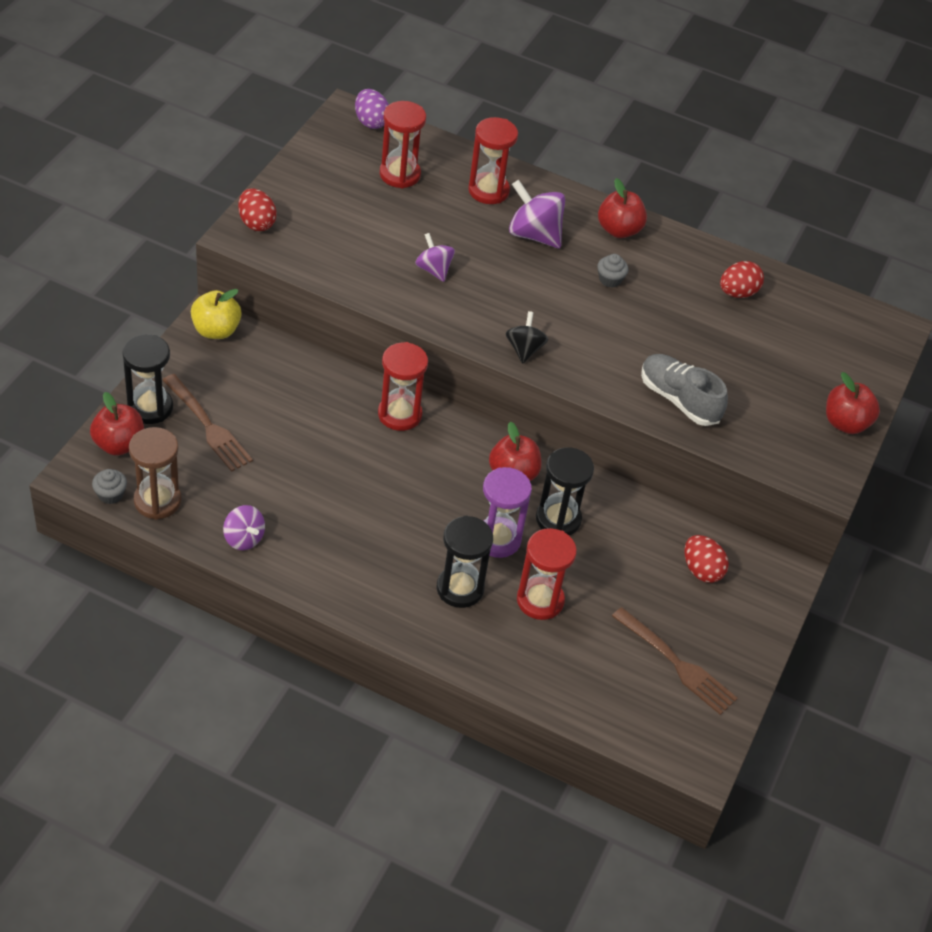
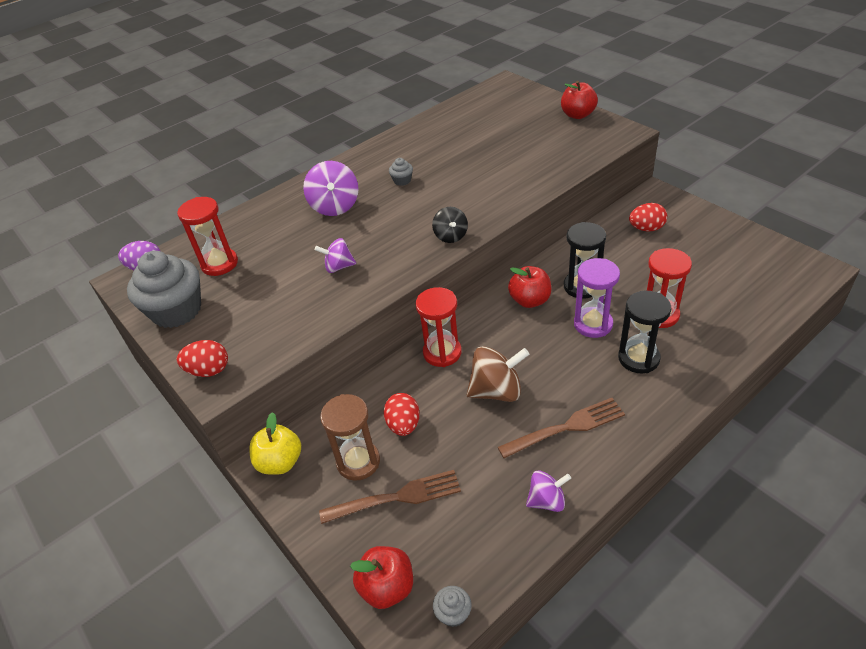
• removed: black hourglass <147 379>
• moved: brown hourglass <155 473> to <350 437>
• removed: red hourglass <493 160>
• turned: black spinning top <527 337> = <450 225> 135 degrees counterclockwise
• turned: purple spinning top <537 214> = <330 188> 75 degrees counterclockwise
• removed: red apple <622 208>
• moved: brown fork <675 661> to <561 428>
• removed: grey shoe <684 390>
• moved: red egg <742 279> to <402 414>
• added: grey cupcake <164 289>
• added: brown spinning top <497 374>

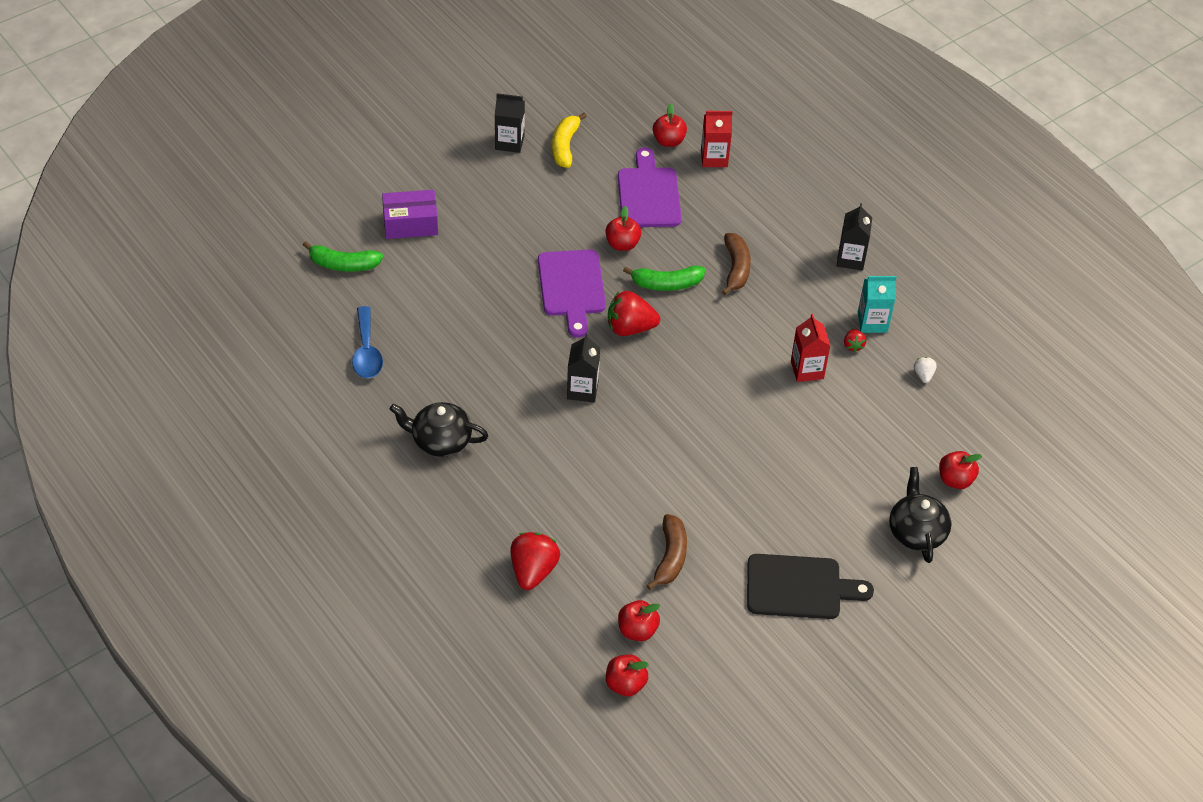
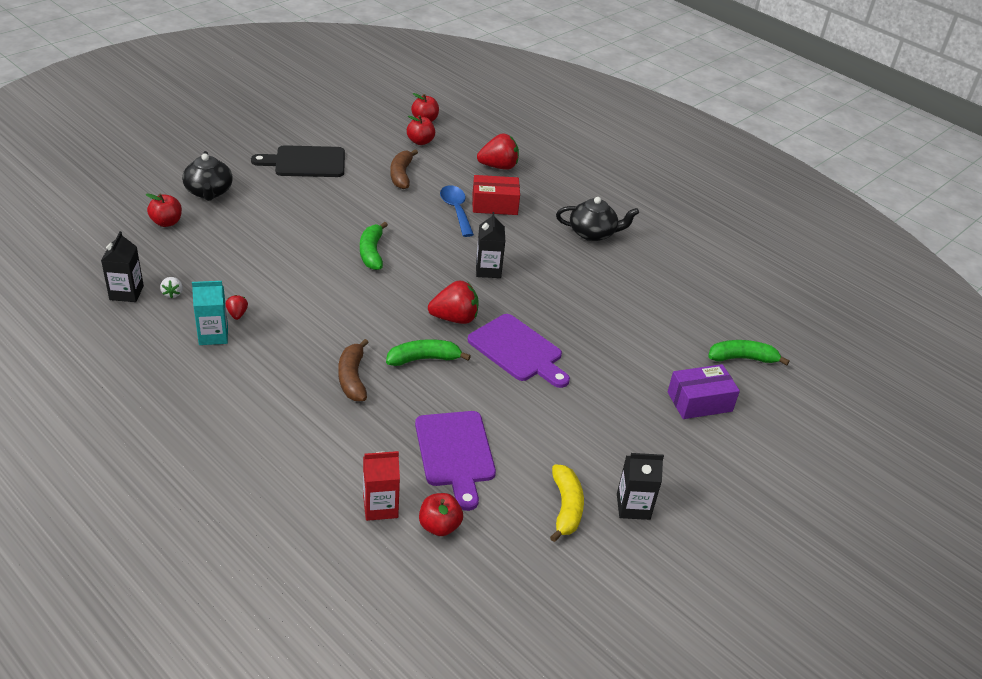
• moved: blue spoon <367 342> to <457 211>
• turned: red strawberry <535 561> = <498 151> 105 degrees counterclockwise
• turned: purple cutting board <572 293> = <518 351> 150 degrees clockwise
• removed: red apple <623 228>
• removed: red carton <810 348>
• moved: black carton <854 237> to <122 266>
• added: green banana <374 246>
• added: red box <496 195>

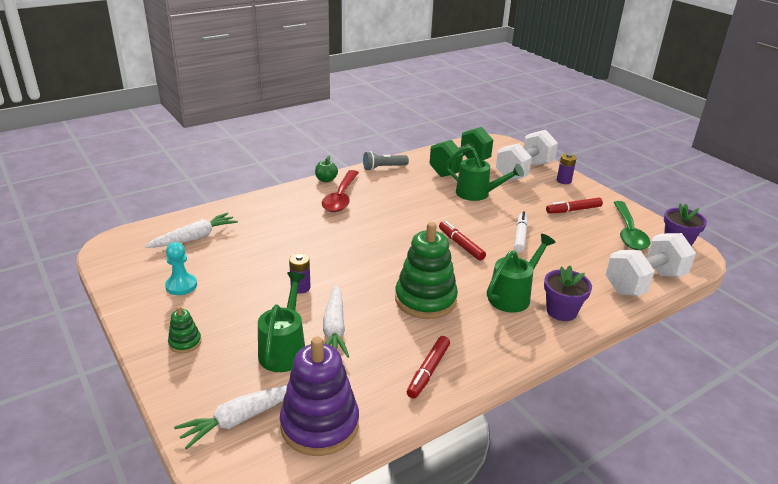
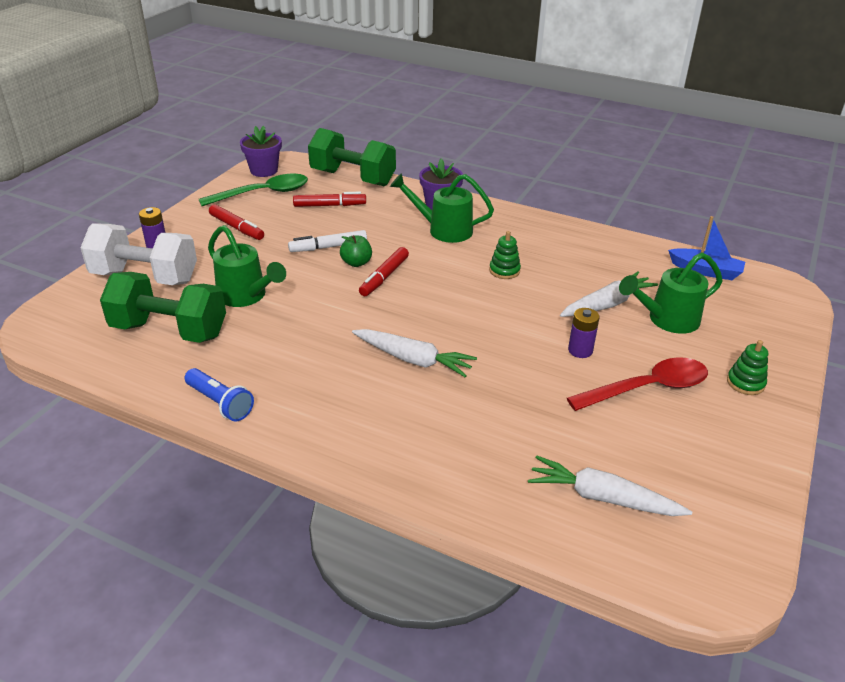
• removed: turquoise pawn <181 268>
• moved: white carrot <231 417> to <414 353>
• replaced: purple stacking toy <319 396> to blue boat <706 248>
• moved: green apple <326 168> to <356 251>
• moved: red spoon <340 191> to <637 384>
• recoloured: grey flashlight <386 161> to blue flashlight <219 394>
• resized: green stacking toy <426 270> = <505 255> x0.46
• moved: red marker <428 367> to <329 199>
• turned: green watering can <484 173> = <247 266> 135 degrees clockwise
• recoloured: white dumbbell <651 264> to green dumbbell <352 157>

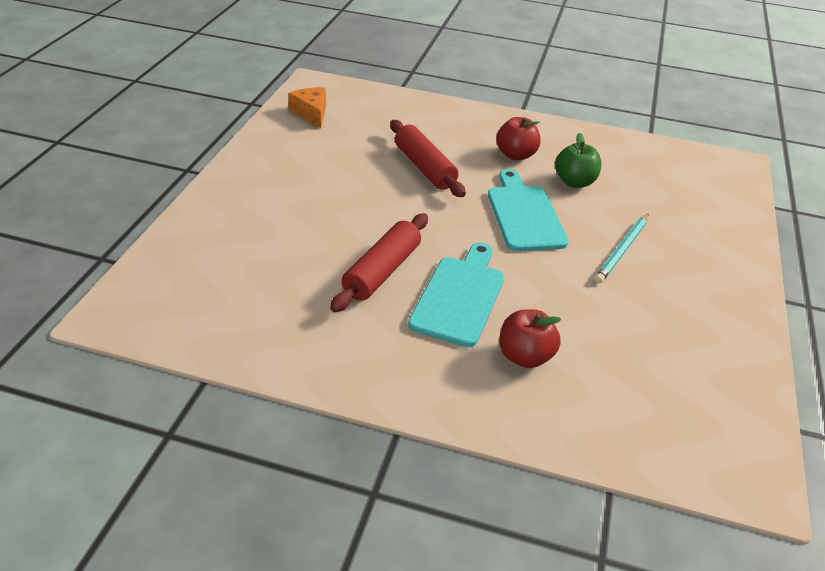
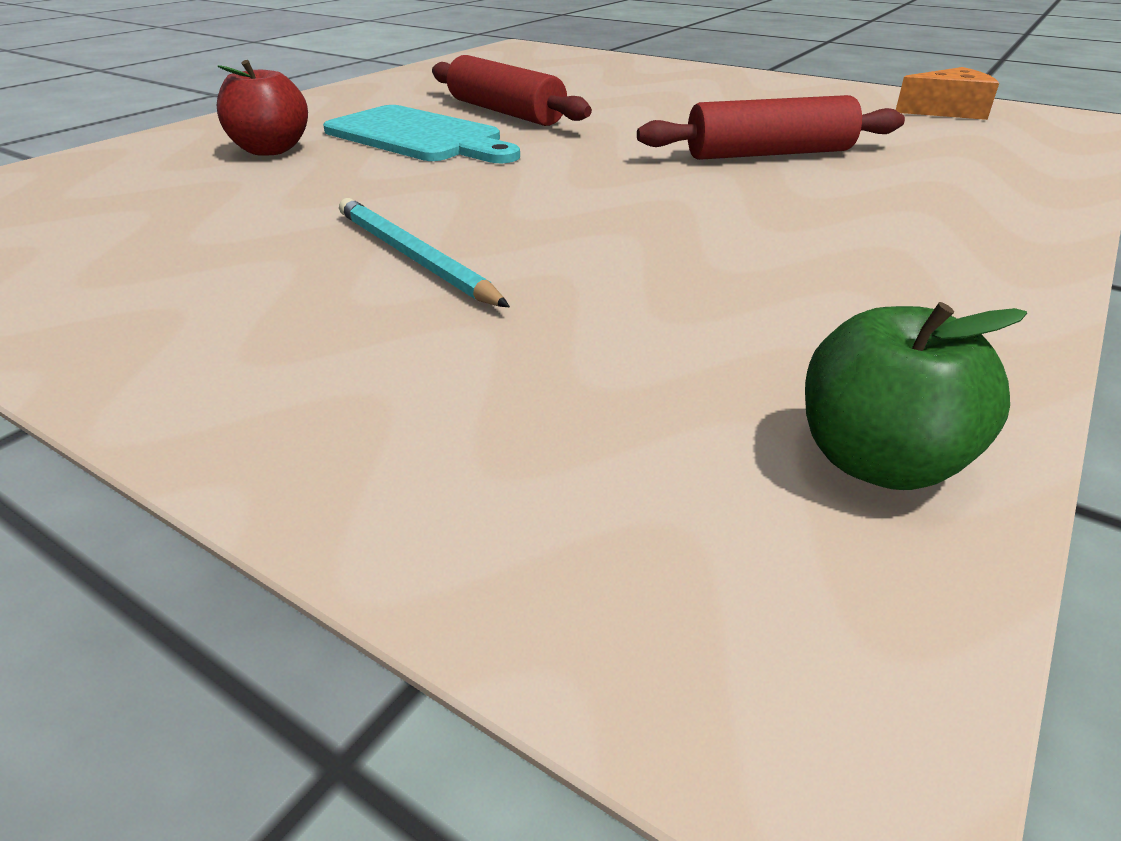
• removed: turquoise cutting board <528 210>
• removed: red apple <518 138>
• moved: green apple <578 160> to <916 396>

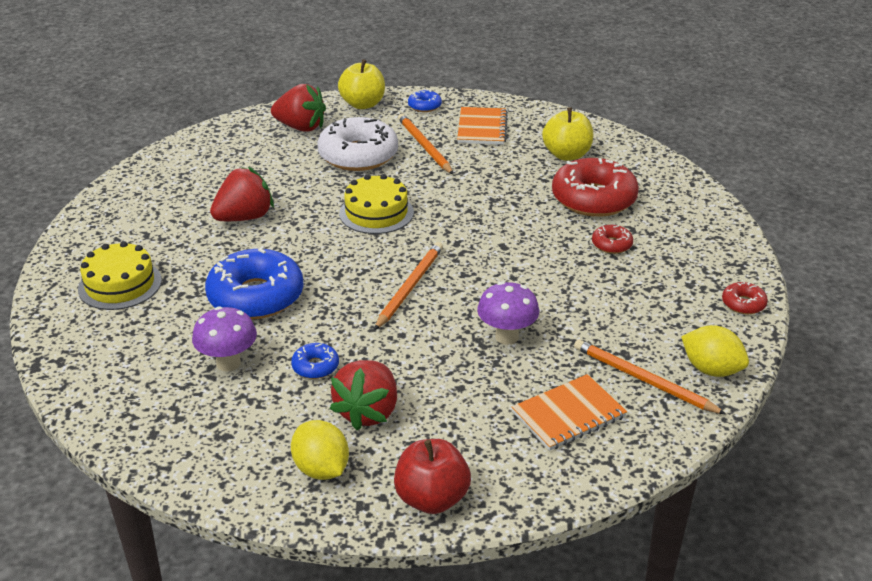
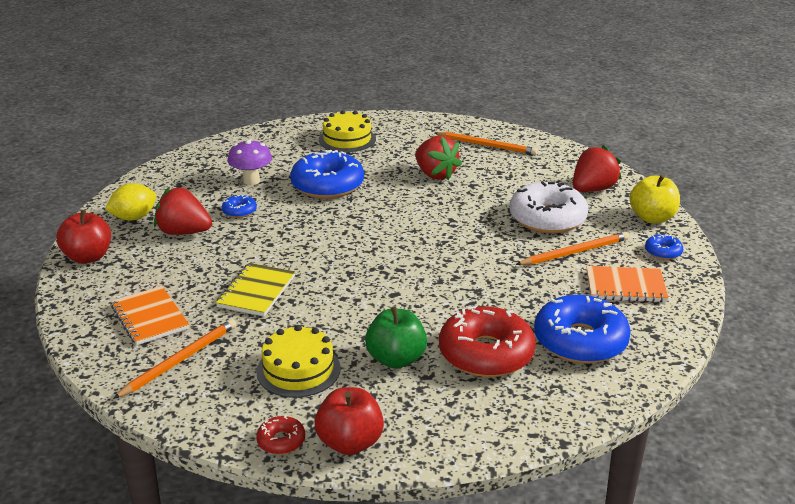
• turned: red strawberry <298 108> = <597 168> 150 degrees counterclockwise
• moved: yellow cake <376 204> to <298 361>
• moved: orange pencil <408 286> to <486 143>
• replaced: purple mushroom <508 313> to yellow notebook <255 289>
• replaced: yellow apple <567 134> to blue donut <582 329>
• replaced: red donut <612 239> to green apple <396 337>
• removed: yellow lemon <715 351>
• added: red apple <349 421>

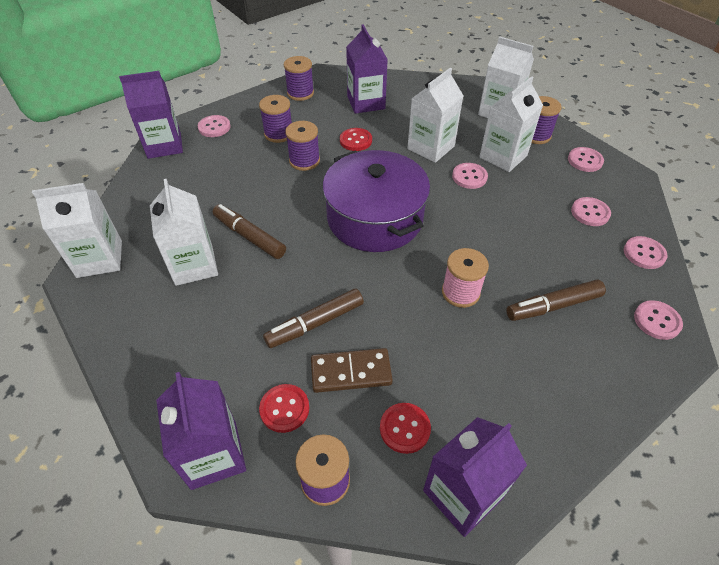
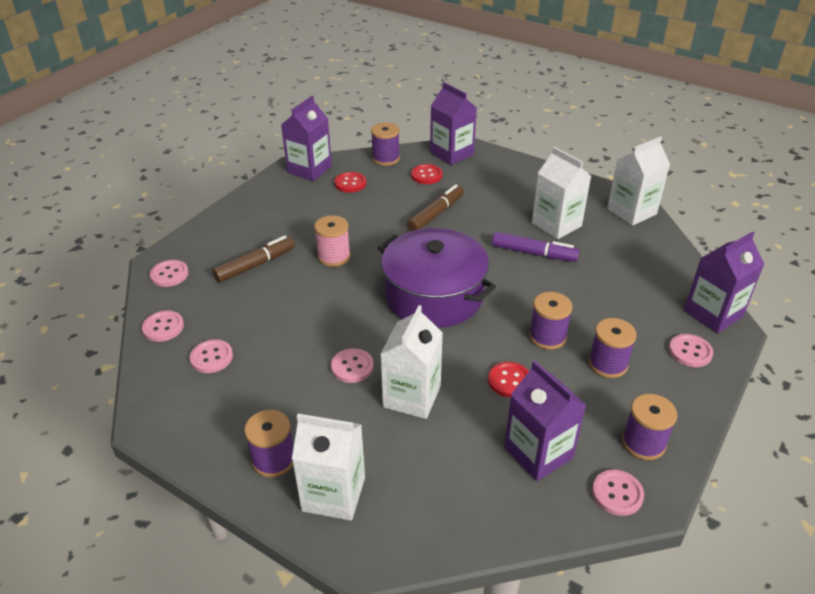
• recoloured: brown marker <249 231> to purple marker <536 247>
• removed: brown domino <352 370>
• removed: white carton <511 124>
• moved: pink button <586 159> to <618 493>

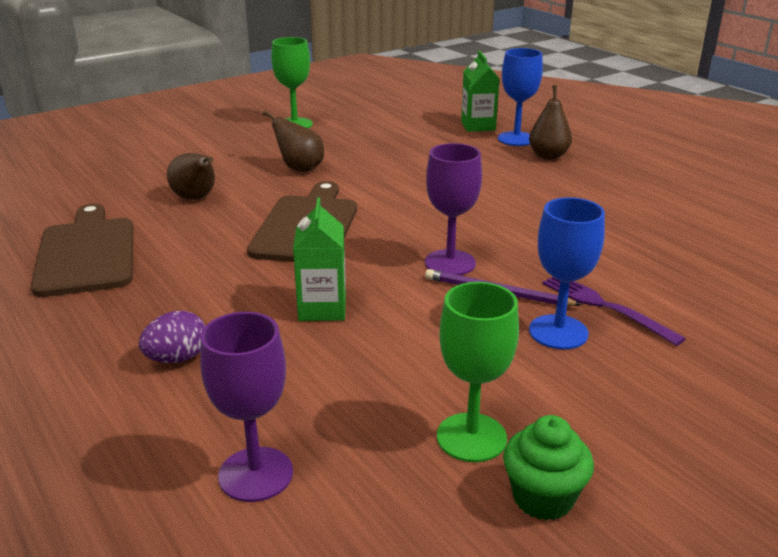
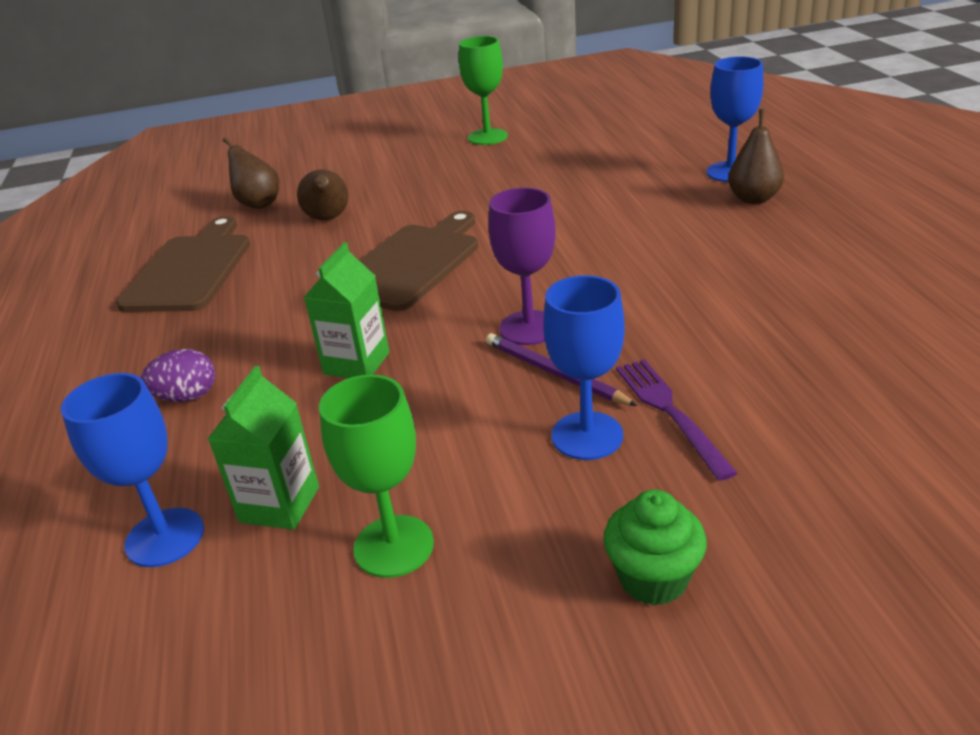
• recoloured: purple goblet <246 407> to blue goblet <132 470>
• moved: brown pear <293 141> to <251 173>
• moved: green carton <480 91> to <263 448>
• moved: green cupcake <548 468> to <655 548>

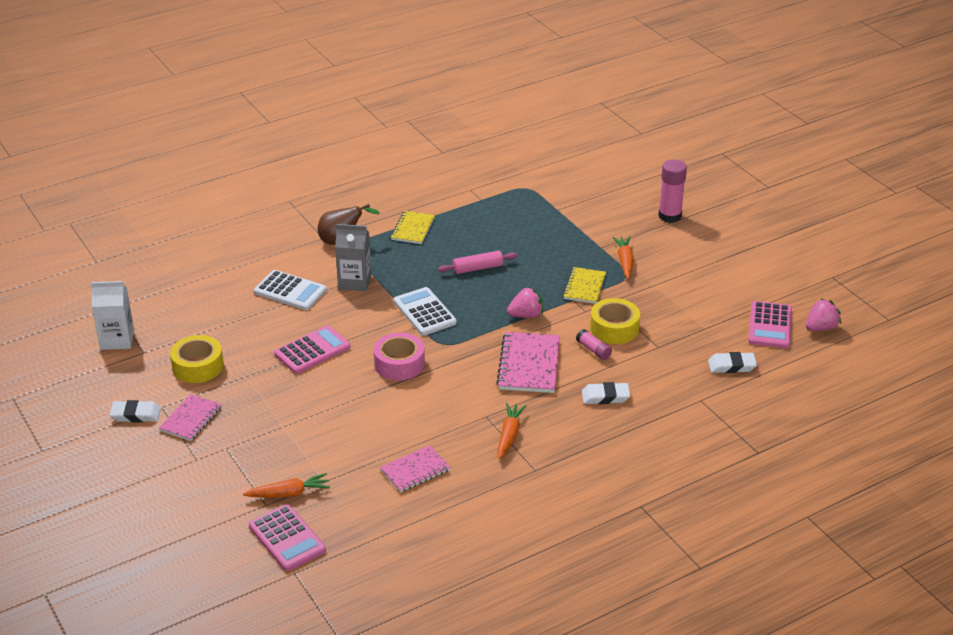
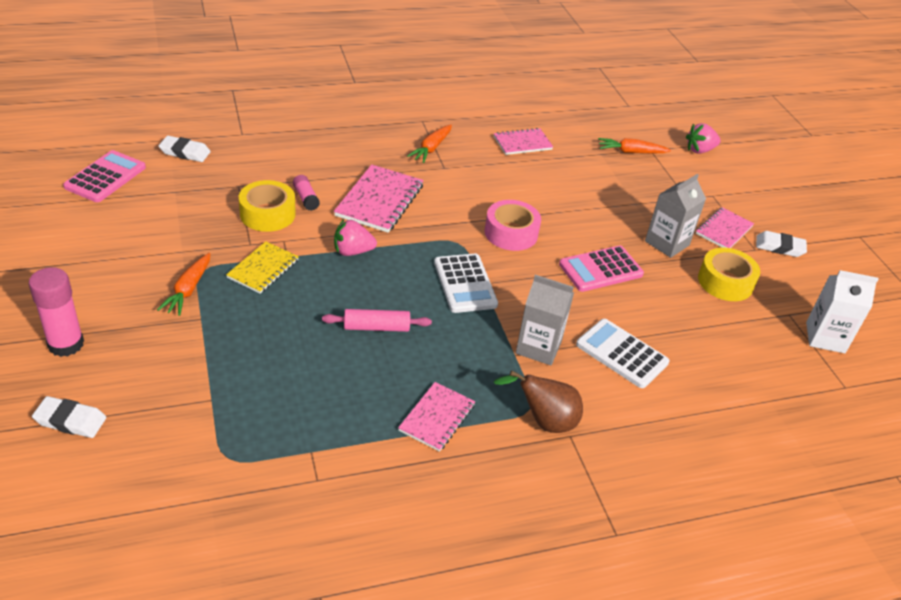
• removed: pink calculator <287 537>
• recoloured: yellow notebook <413 227> to pink notebook <436 417>
• moved: white eraser <606 393> to <69 417>
• moved: pink strawberry <823 315> to <703 138>
• added: grey carton <675 216>

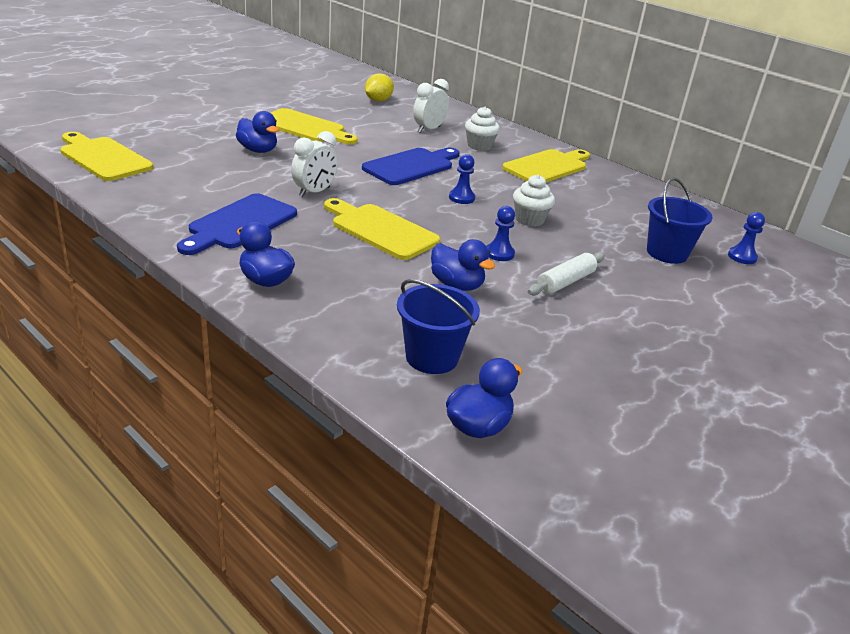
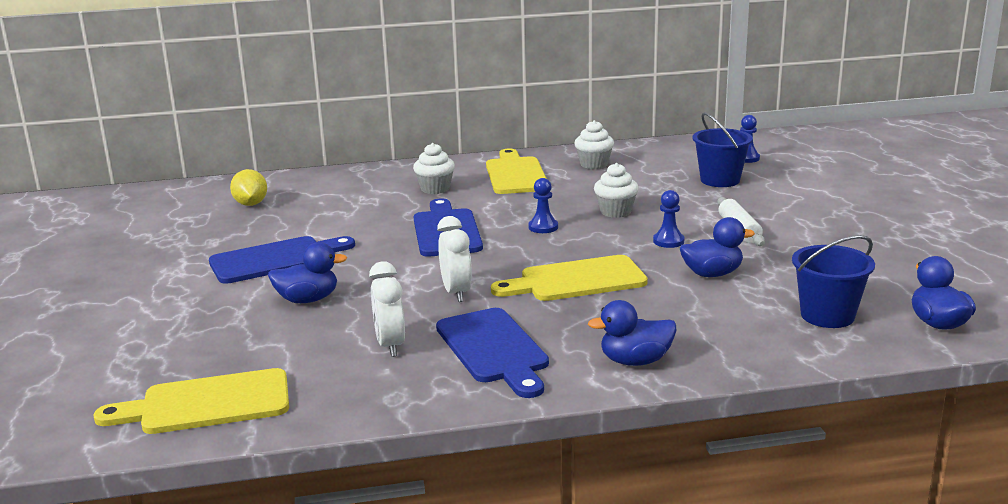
• recoloured: yellow cutting board <314 126> to blue cutting board <282 260>
• moved: white clock <431 106> to <387 309>
• added: white cupcake <594 144>

